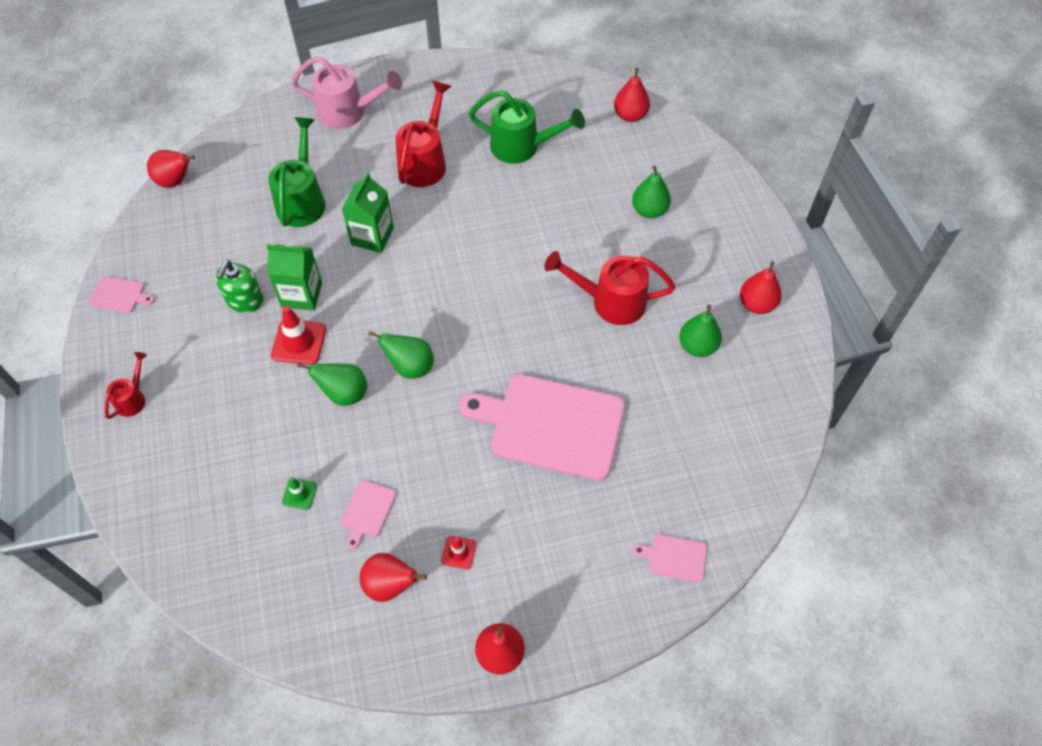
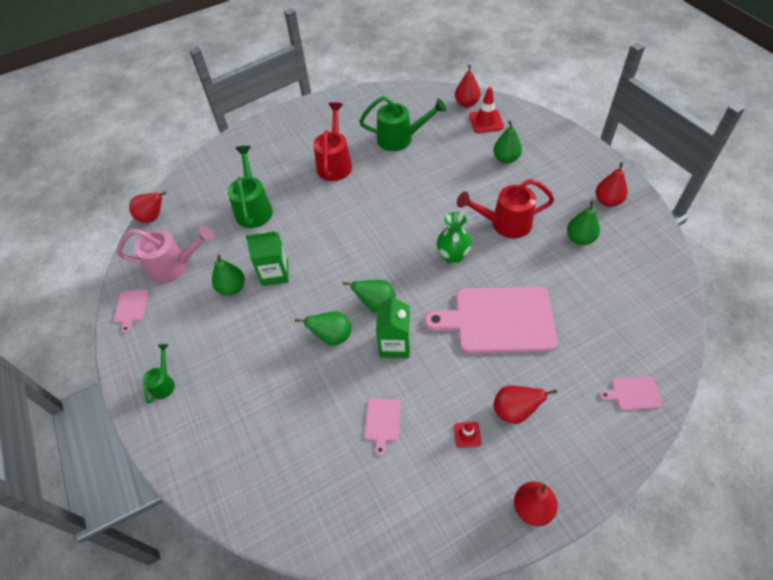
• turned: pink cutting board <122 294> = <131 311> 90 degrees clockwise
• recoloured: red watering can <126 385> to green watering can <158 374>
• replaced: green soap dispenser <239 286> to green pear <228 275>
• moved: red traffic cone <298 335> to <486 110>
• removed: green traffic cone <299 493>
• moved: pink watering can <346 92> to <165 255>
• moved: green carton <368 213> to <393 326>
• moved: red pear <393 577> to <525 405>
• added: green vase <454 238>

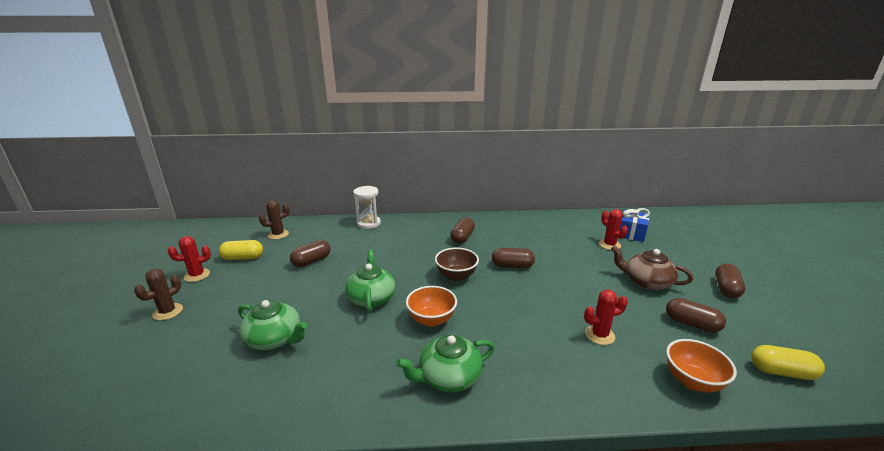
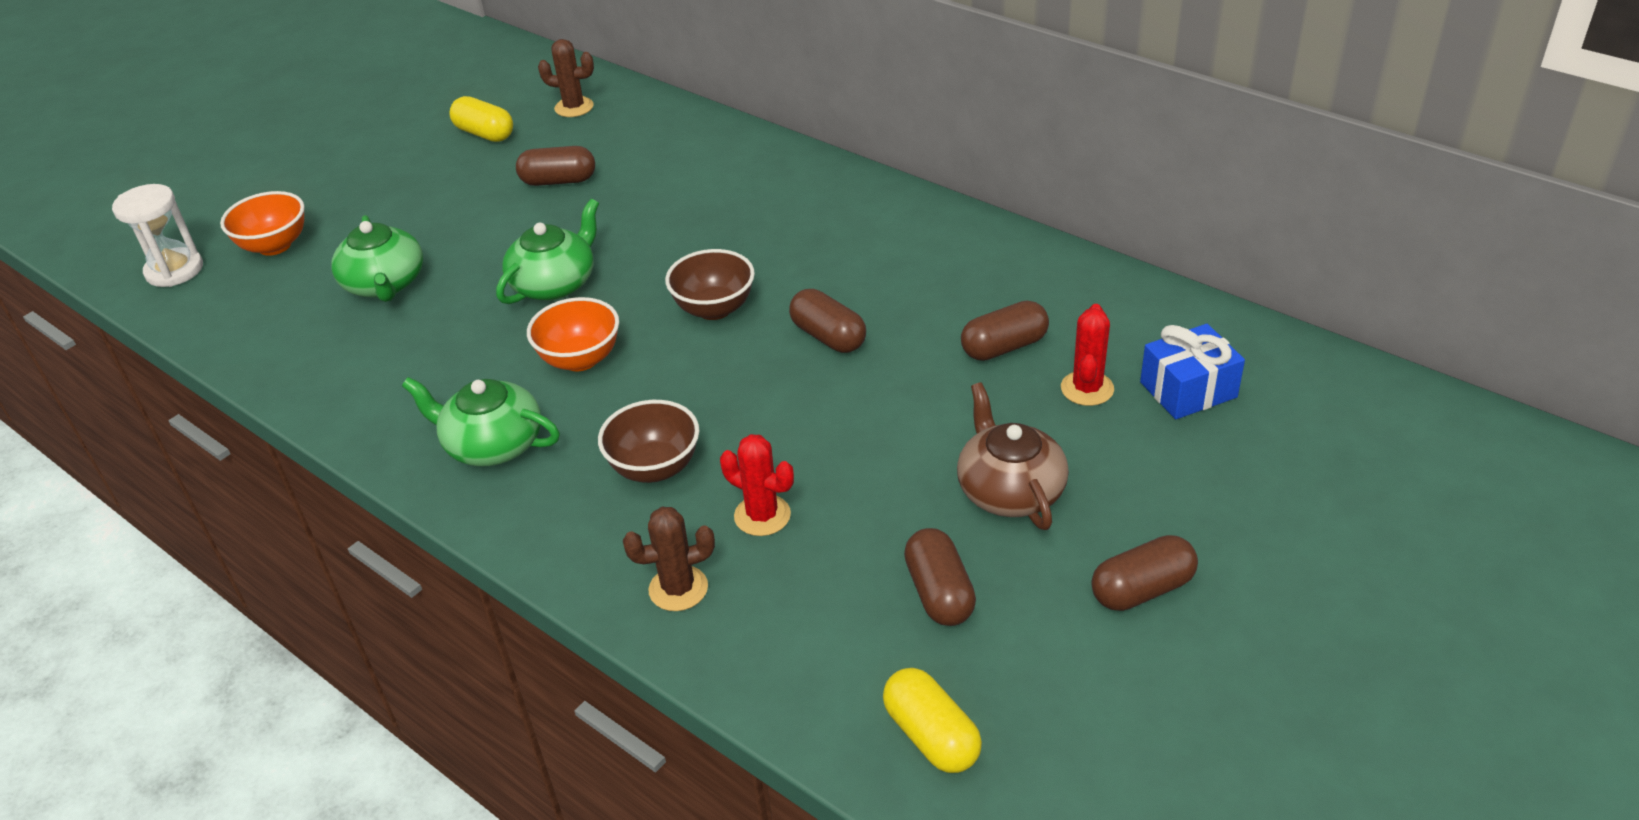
• moved: brown cactus <158 294> to <669 559>
• removed: red cactus <189 259>
• moved: white hourglass <367 207> to <157 235>
• moved: brown capsule <463 230> to <1005 330>
• moved: orange bowl <701 365> to <262 223>
• added: brown bowl <648 441>

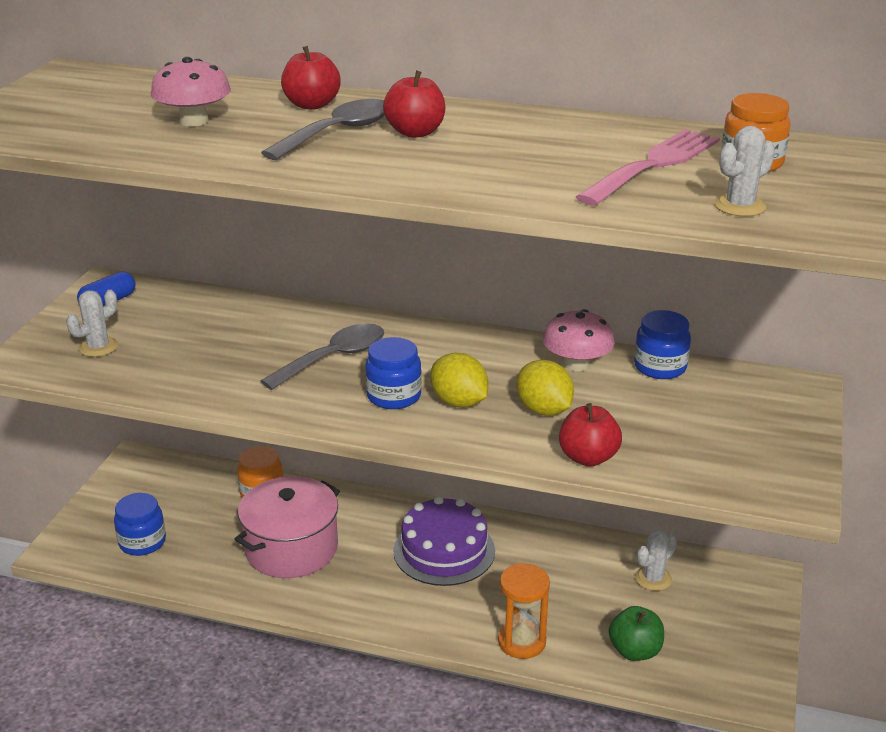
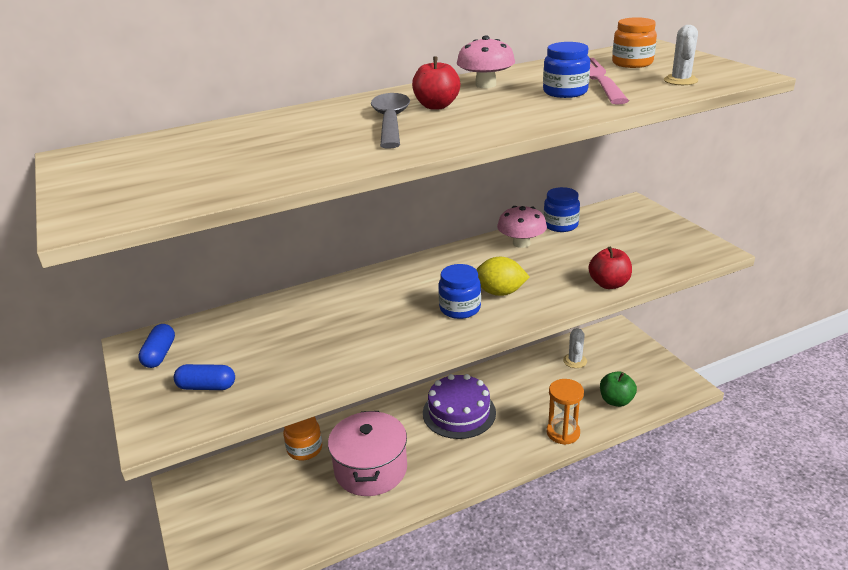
• replaced: white cactus <92 323> to blue capsule <204 377>
• moved: blue jar <140 524> to <566 70>
• moved: pink mushroom <191 92> to <486 62>
• removed: grey spoon <322 356>
• removed: red apple <311 78>
• removed: yellow lemon <545 388>

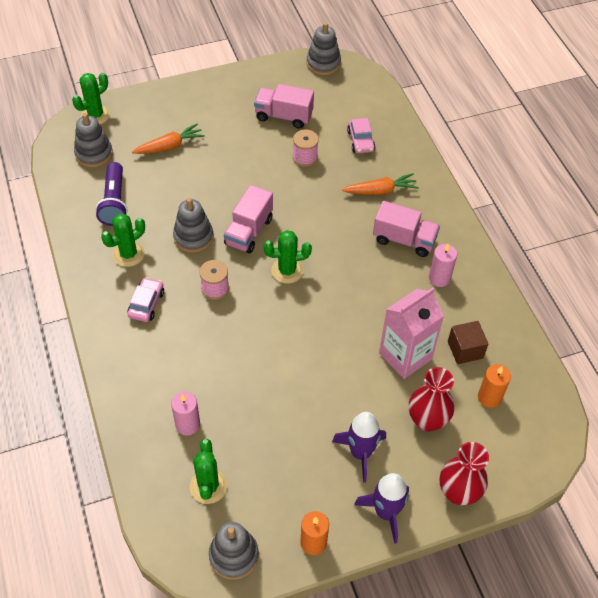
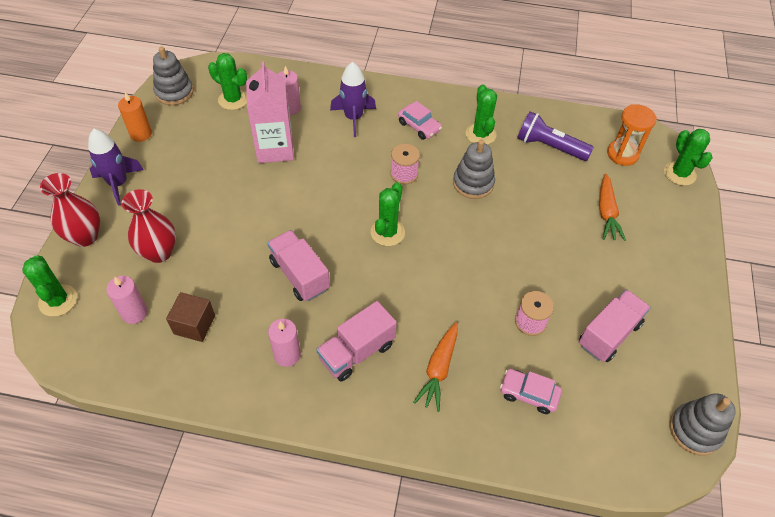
• replaced: grey stacking toy <93 140> to orange hourglass <632 135>
• moved: pink truck <248 219> to <298 265>
• moved: purple rocket <359 447> to <353 99>
• moved: pink carton <411 333> to <270 112>
• recoloured: orange candle <494 386> to pink candle <127 300>
• added: green cactus <49 286>

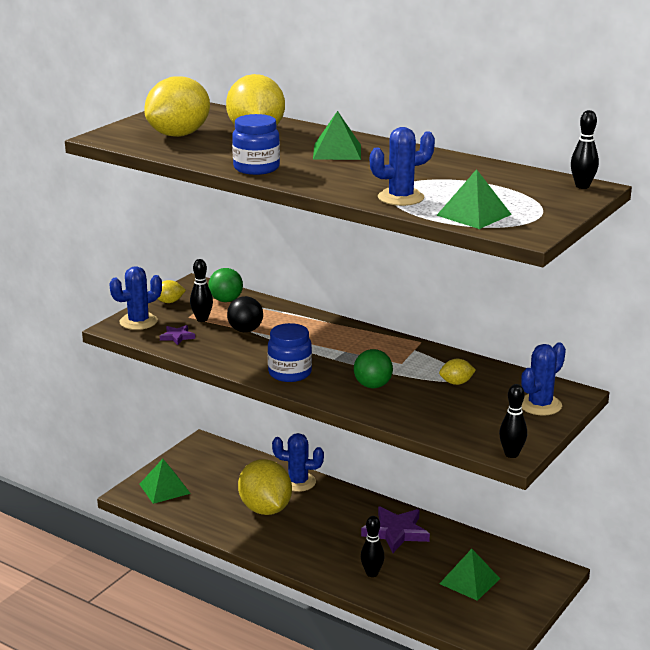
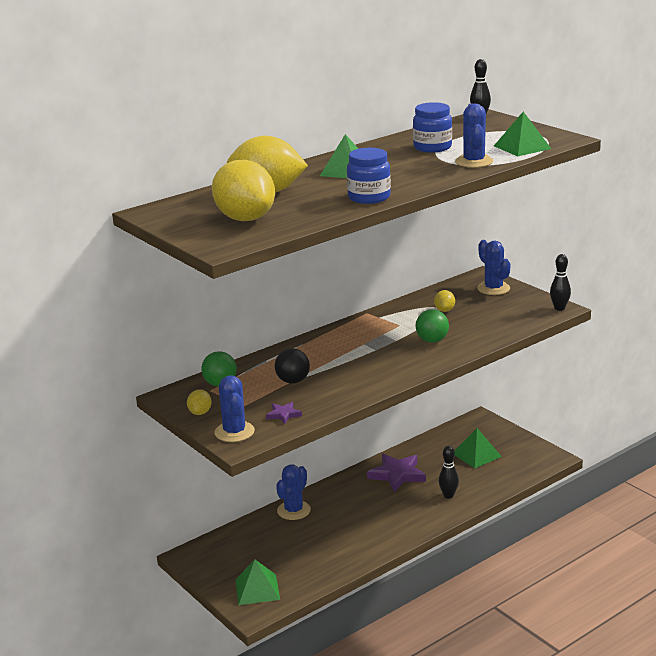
• removed: black bowling pin <201 290>
• removed: yellow lemon <265 487>
• moved: blue jar <290 352> to <432 127>

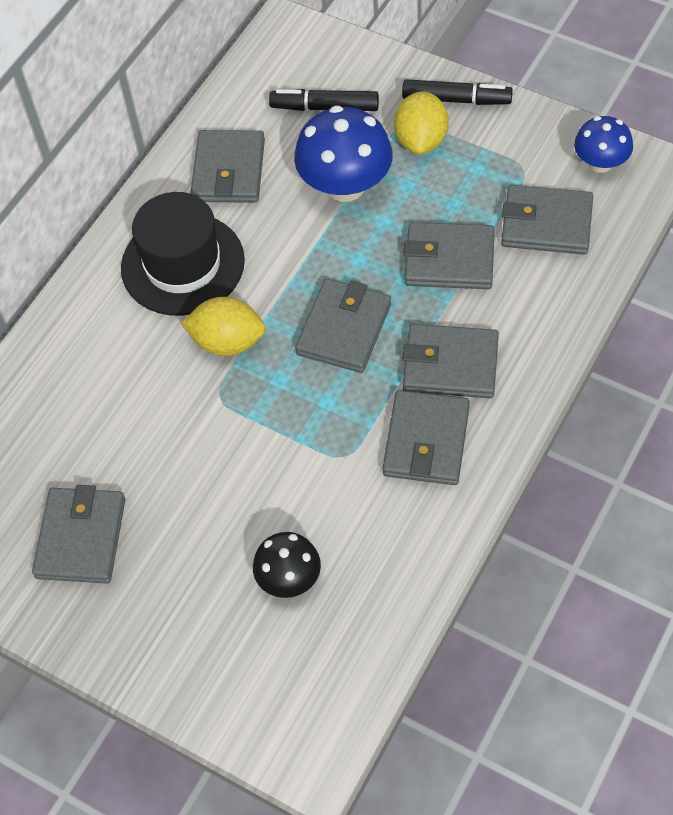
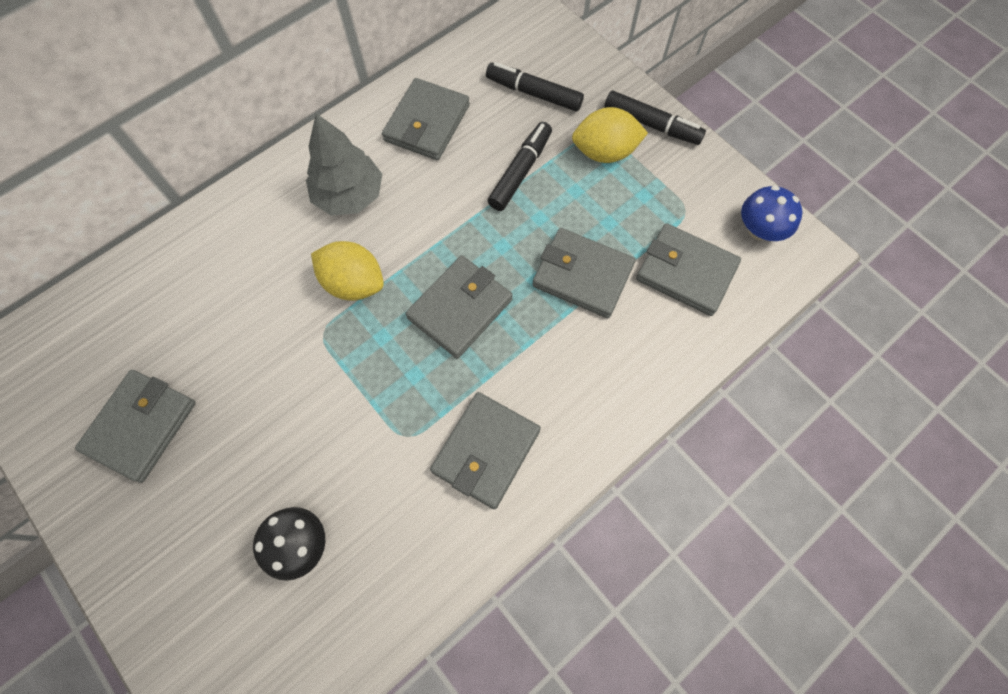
• replaced: black hat <183 254> to grey tree <344 164>
• replaced: blue mushroom <343 153> to black marker <520 166>
• turned: yellow lemon <421 123> = <610 135> 60 degrees clockwise
• removed: grey wallet <450 361>

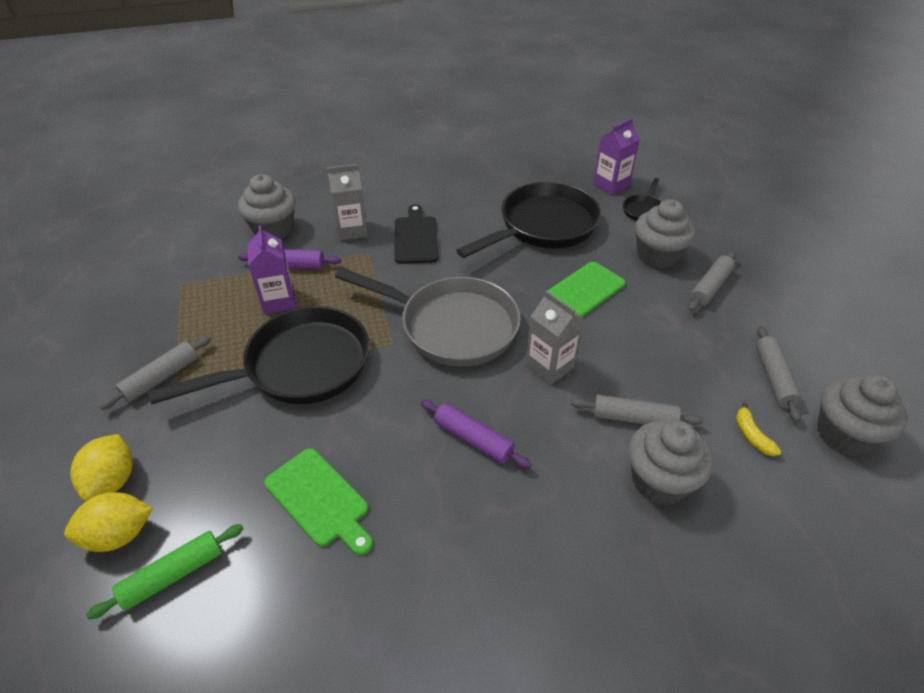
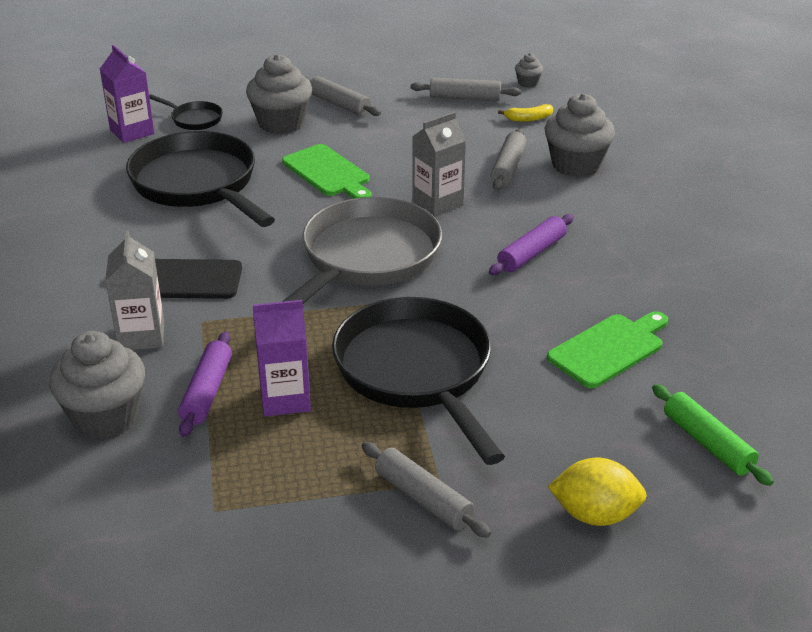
• removed: yellow lemon <108 522>
• resized: grey cupcake <862 415> = <529 70> x0.46

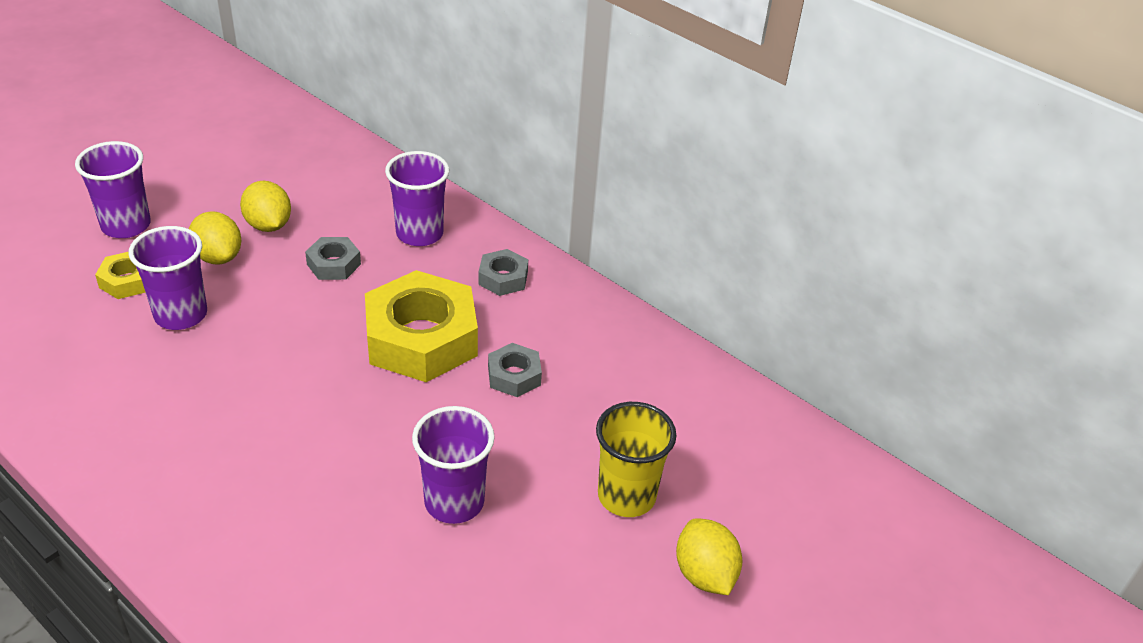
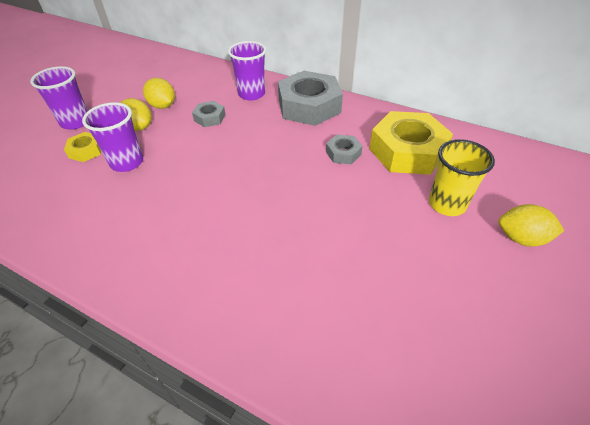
• moved: yellow nut <421 326> to <411 143>
• removed: purple cup <453 465>
• resized: grey nut <503 272> = <310 98> x2.15
• turned: yellow lemon <709 556> = <531 225> 45 degrees counterclockwise

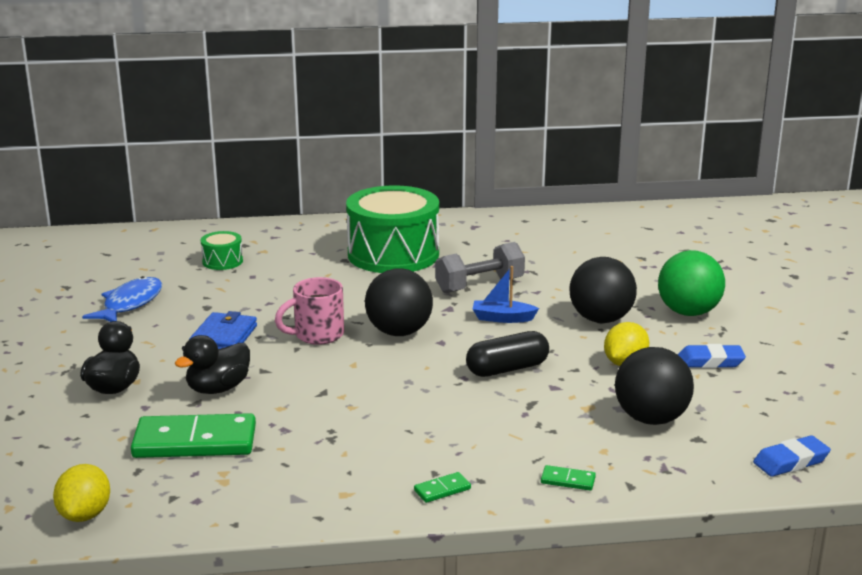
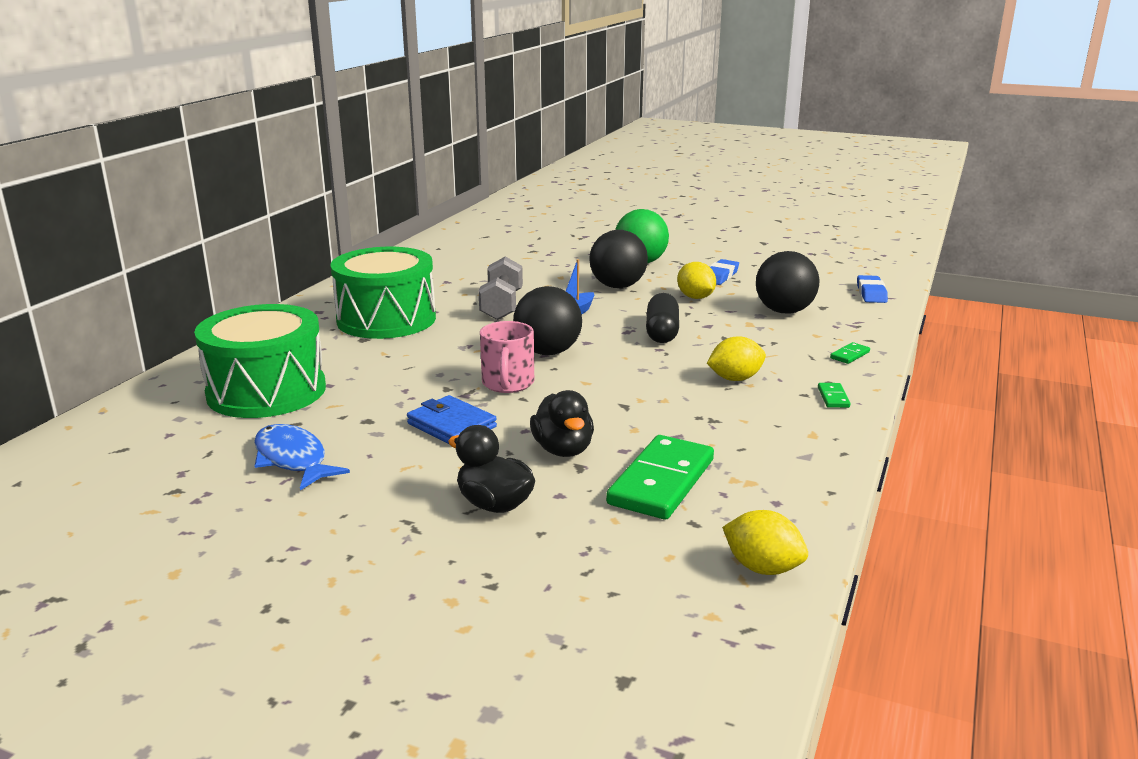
• resized: green drum <222 250> = <260 361> x2.31
• added: yellow lemon <736 358>

